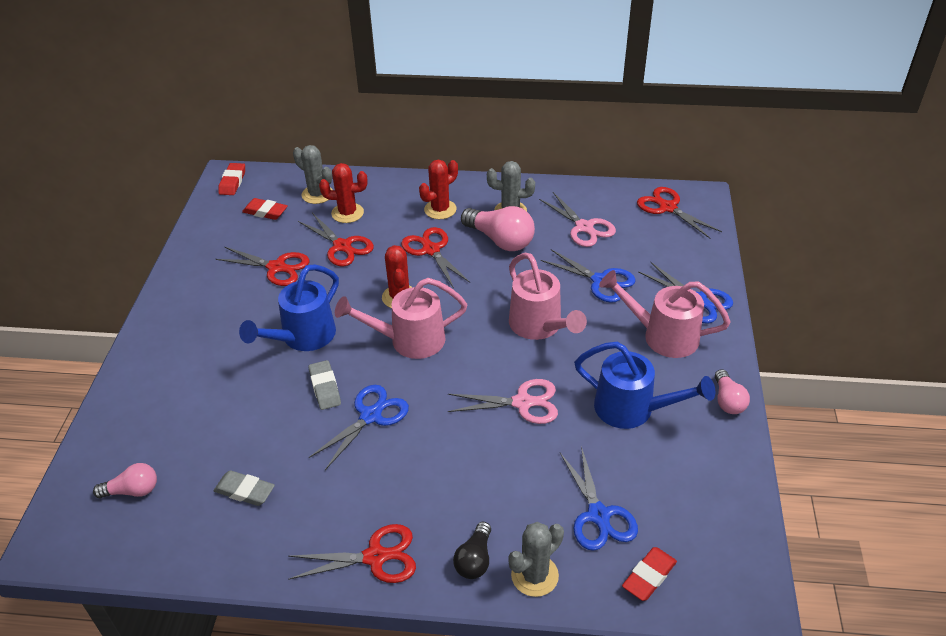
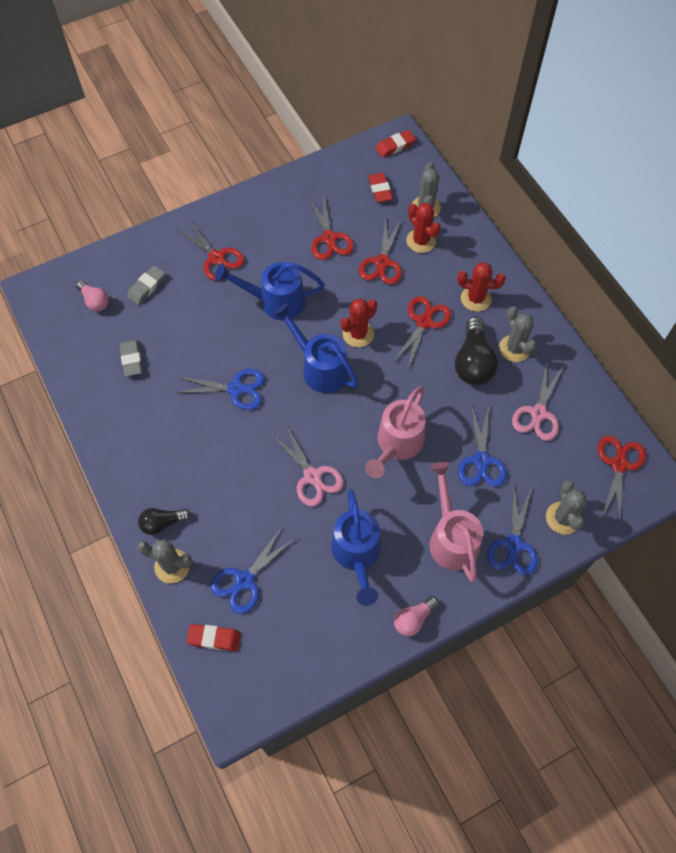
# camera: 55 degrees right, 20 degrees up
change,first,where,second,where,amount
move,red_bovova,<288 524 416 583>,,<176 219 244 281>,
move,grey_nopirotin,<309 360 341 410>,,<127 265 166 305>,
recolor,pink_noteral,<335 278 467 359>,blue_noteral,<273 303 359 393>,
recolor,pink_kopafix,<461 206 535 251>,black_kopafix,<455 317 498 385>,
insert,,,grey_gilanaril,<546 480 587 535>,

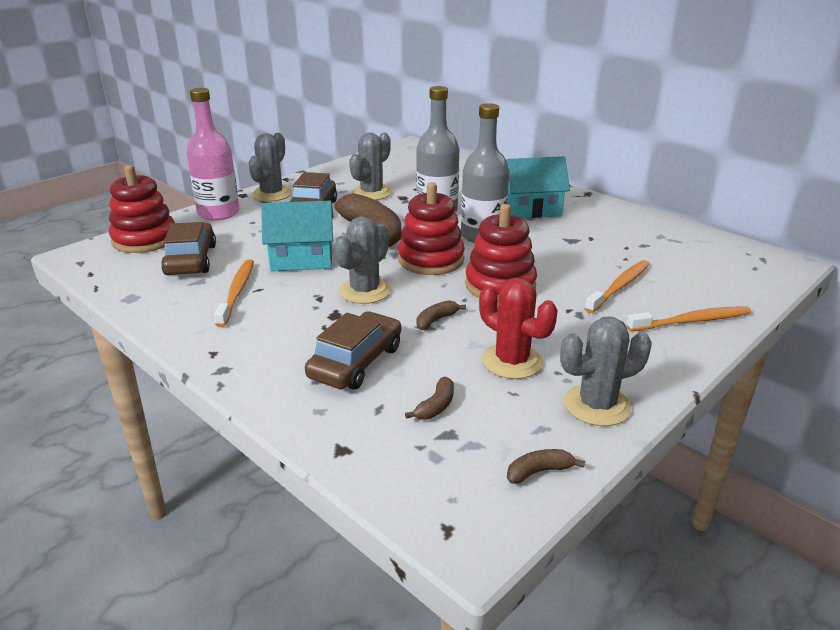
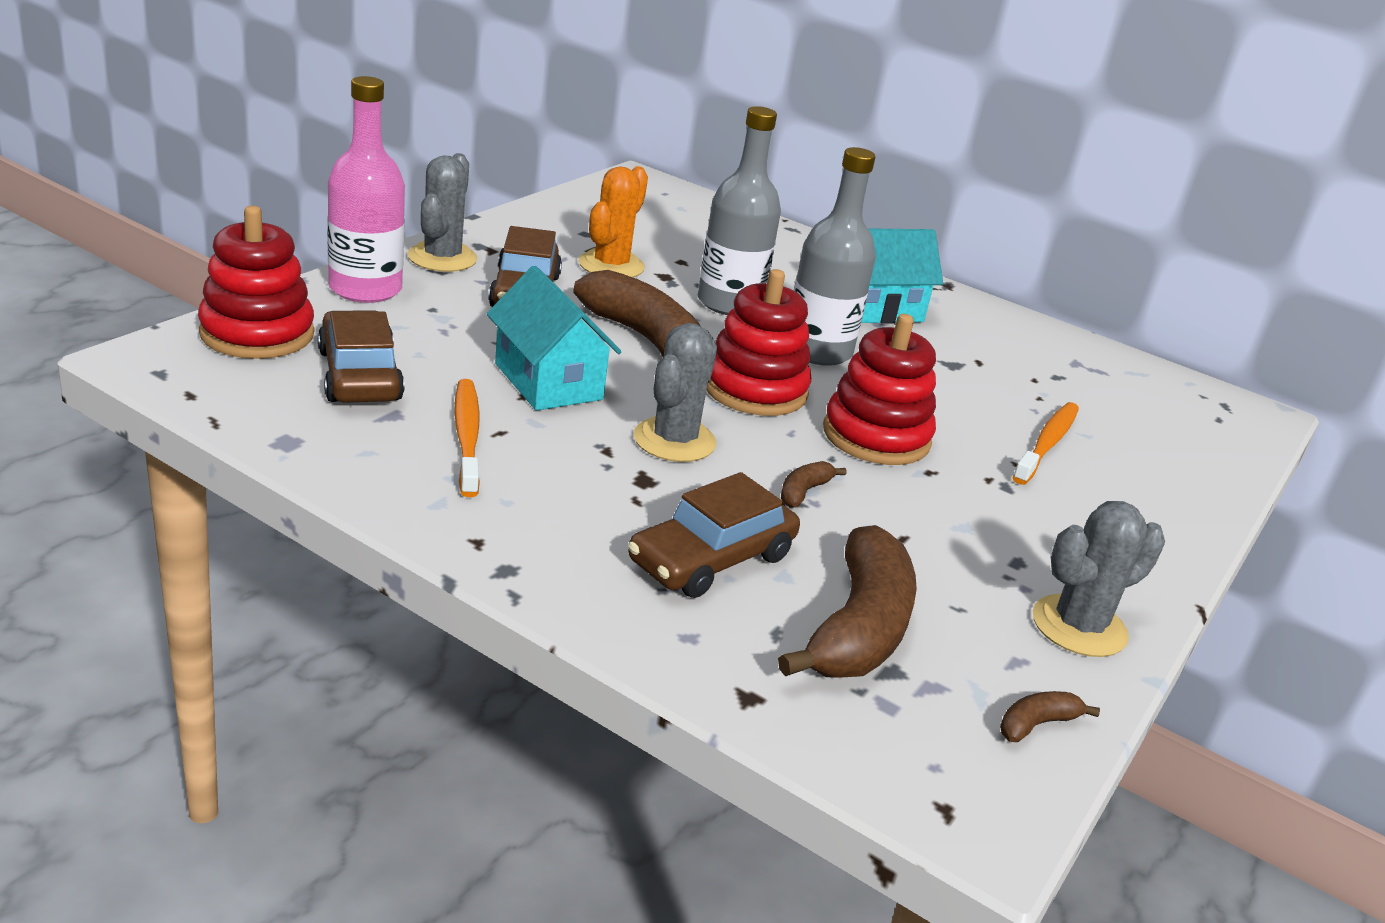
# camera: 15 degrees left, 0 degrees up
change,first,where,second,where,amount
rotate,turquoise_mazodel,<261 201 334 271>,,<487 266 621 410>,75 degrees clockwise
rotate,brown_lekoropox,<305 311 401 389>,,<628 472 800 598>,150 degrees counterclockwise
recolor,grey_gilanaril,<349 133 392 200>,orange_gilanaril,<579 166 648 277>,
resize,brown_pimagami,<405 377 454 419>,,<778 525 917 678>,x2.33
delete,red_gilanaril,<479 278 557 379>,,,
delete,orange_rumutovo,<627 306 751 332>,,,

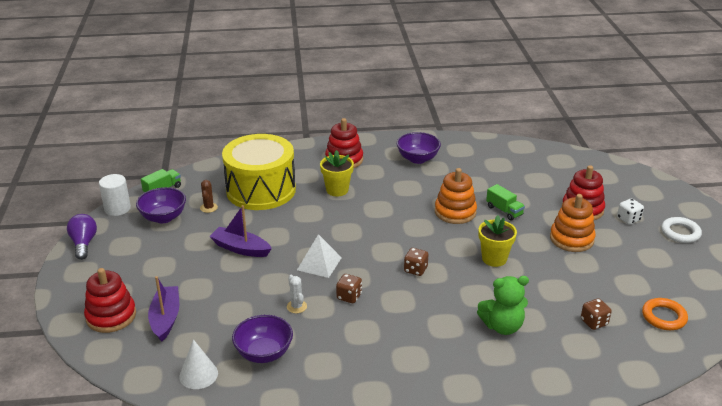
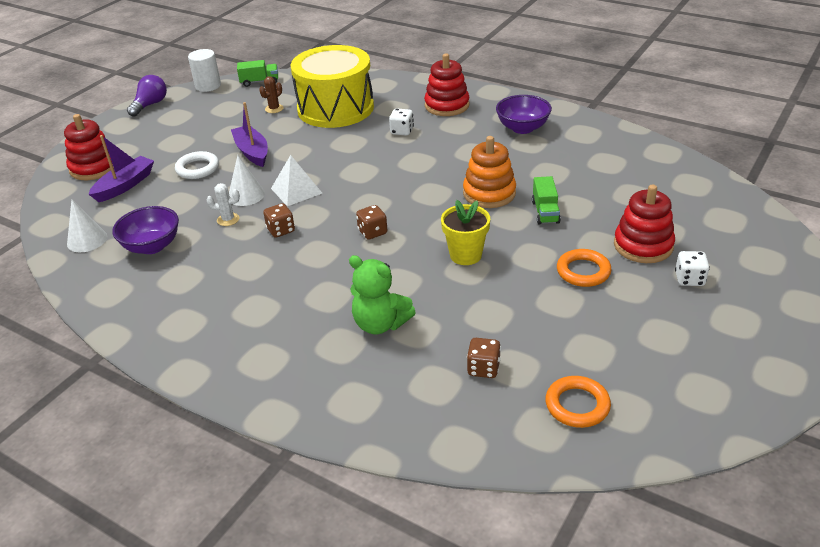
# camera: 40 degrees right, 5 degrees up
change,first,where,second,where,amount
delete,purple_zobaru,<136 187 186 223>,,,
rotate,white_gilanaril,<287 275 307 313>,,<207 183 240 226>,75 degrees clockwise
replace,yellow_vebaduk,<320 150 354 197>,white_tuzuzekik,<389 108 414 136>,
replace,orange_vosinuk,<550 194 596 252>,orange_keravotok,<557 249 611 287>,
move,white_keravotok,<661 217 702 243>,,<175 151 219 179>,
insert,,,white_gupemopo,<229 155 265 206>,

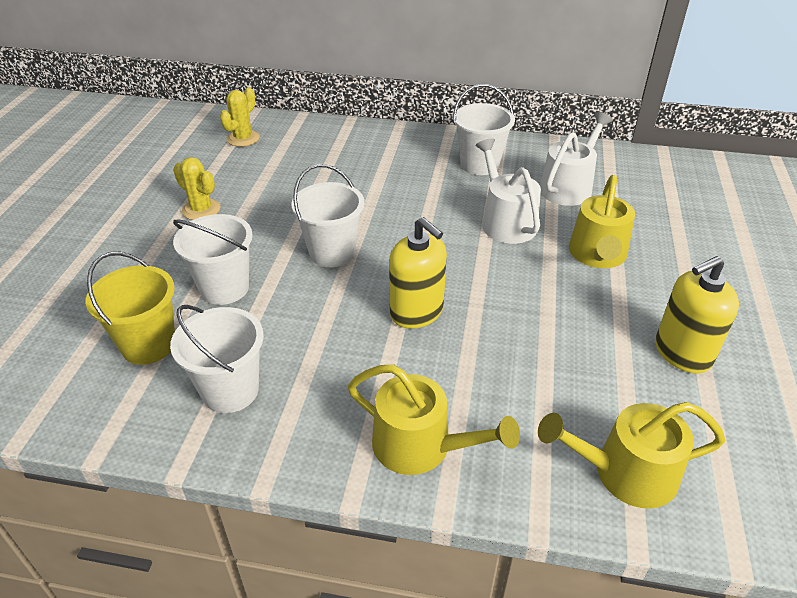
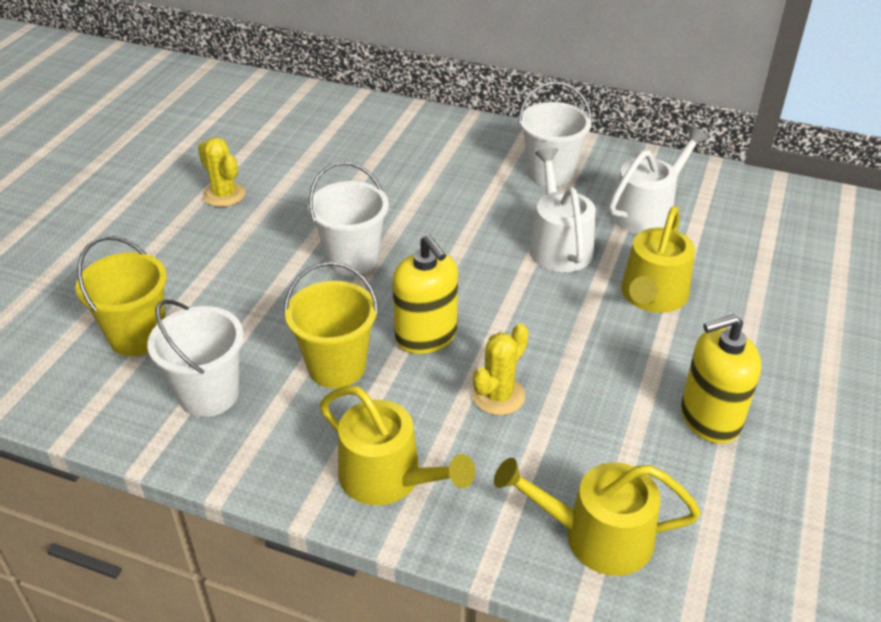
# camera: 10 degrees right, 0 degrees up
change,first,where,second,where,amount
delete,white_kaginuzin,<173 214 253 305>,,,
move,yellow_gilanaril,<220 87 260 147>,,<472 324 529 415>,
insert,,,yellow_kaginuzin,<284 261 379 388>,

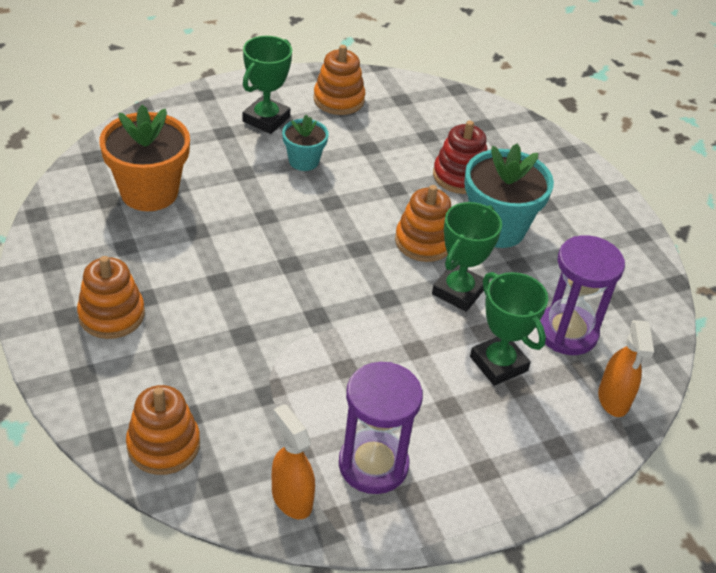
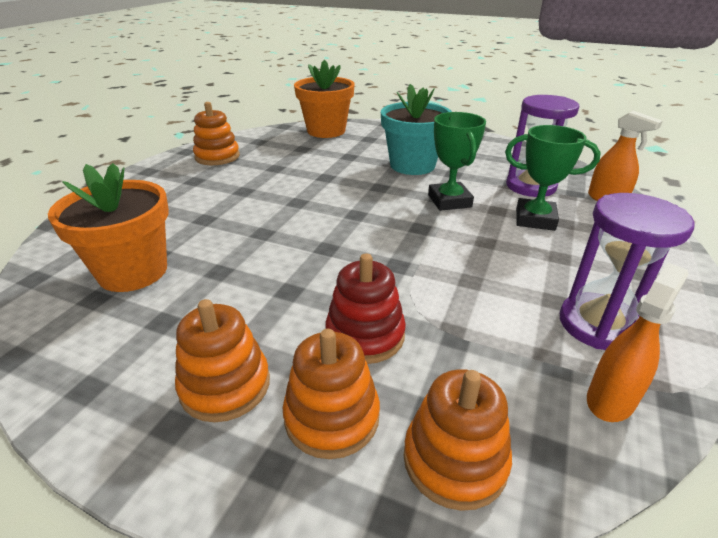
# camera: 40 degrees left, 10 degrees down
change,first,where,second,where,amount
delete,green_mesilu,<243 36 292 134>,,,
rotate,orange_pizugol,<272 404 315 519>,,<587 263 689 422>,120 degrees clockwise
delete,turquoise_vebaduk,<282 115 328 171>,,,
move,orange_vosinuk,<395 185 451 262>,,<283 329 380 459>,
move,red_vosinuk,<433 121 487 194>,,<325 253 406 364>,
insert,,,orange_vebaduk,<294 60 355 138>,

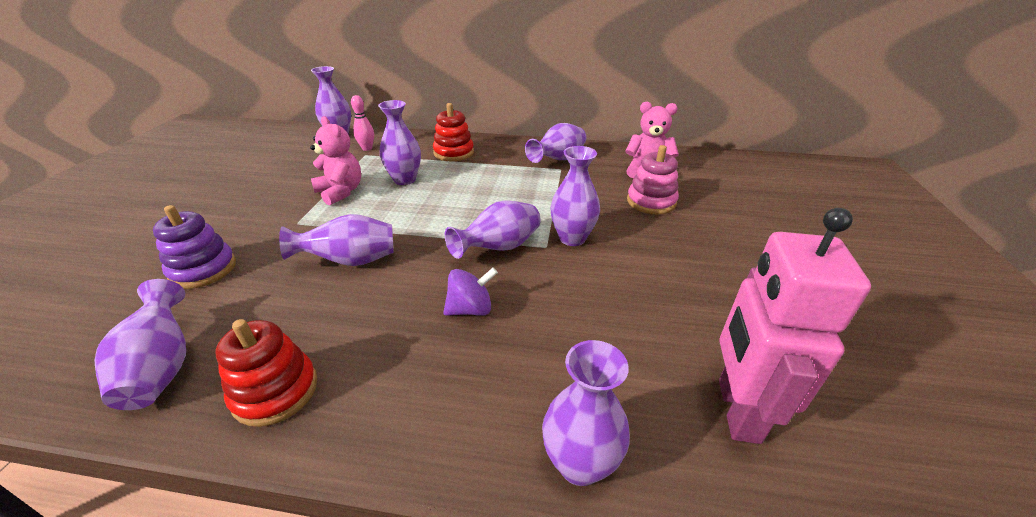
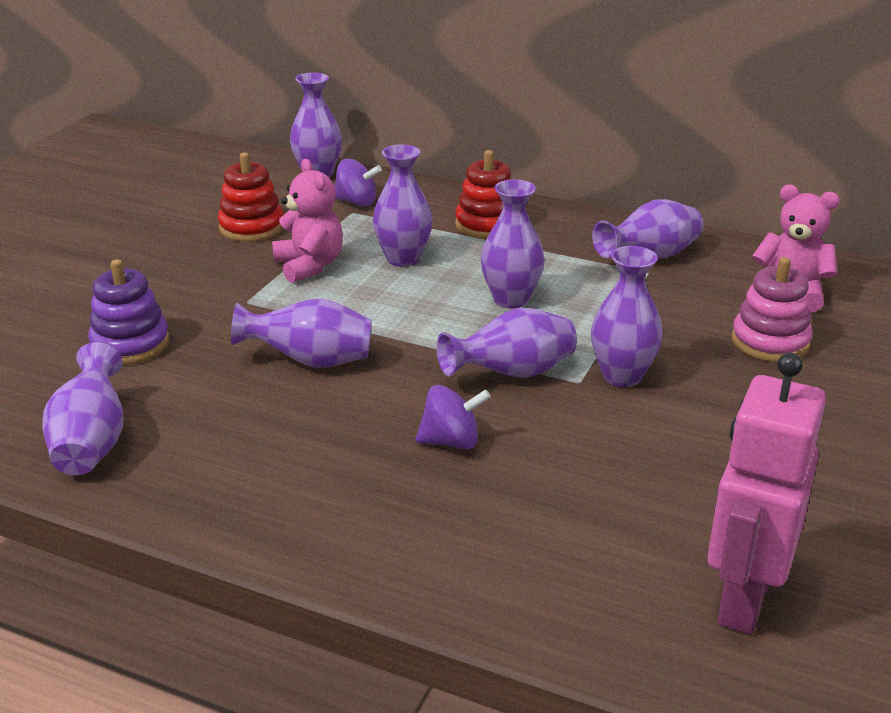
# camera: 15 degrees right, 5 degrees down
change,first,where,second,where,amount
move,red_vosinuk,<216 319 317 427>,,<218 152 283 242>,
replace,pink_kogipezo,<351 95 374 151>,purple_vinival,<335 159 382 207>,
move,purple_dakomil,<542 340 630 486>,,<481 179 545 309>,

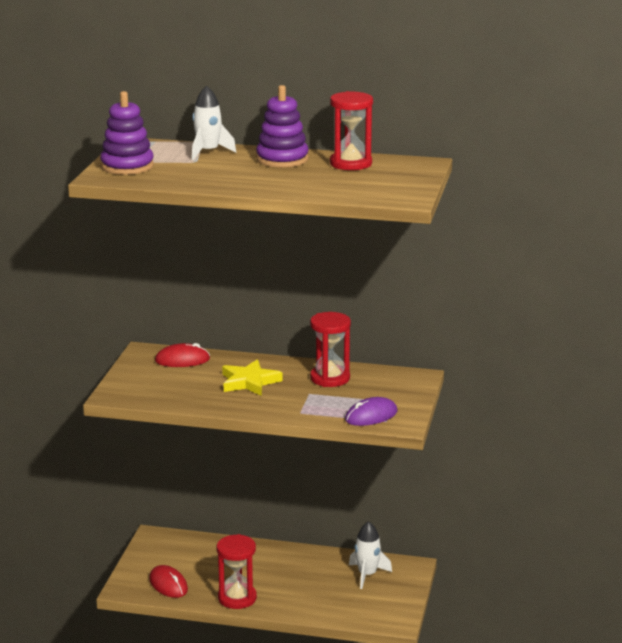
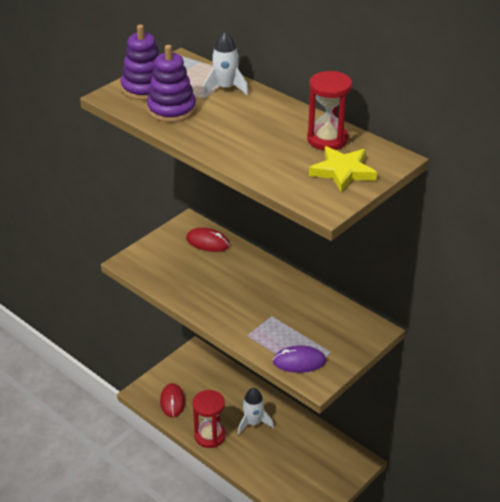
# camera: 30 degrees right, 15 degrees up
change,first,where,second,where,amount
move,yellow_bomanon,<222 359 283 396>,,<309 146 377 192>,
move,purple_vosinuk,<256 85 308 168>,,<147 45 196 122>,
delete,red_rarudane,<310 312 351 387>,,,
move,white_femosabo,<349 521 392 589>,,<238 388 274 435>,

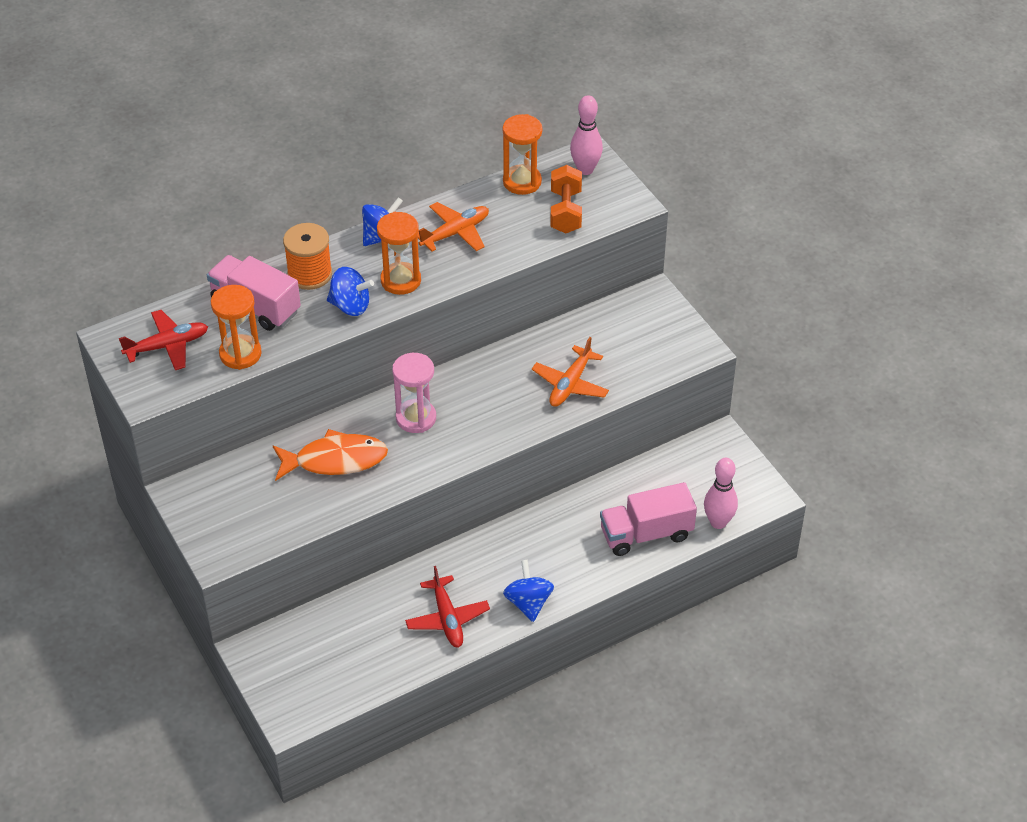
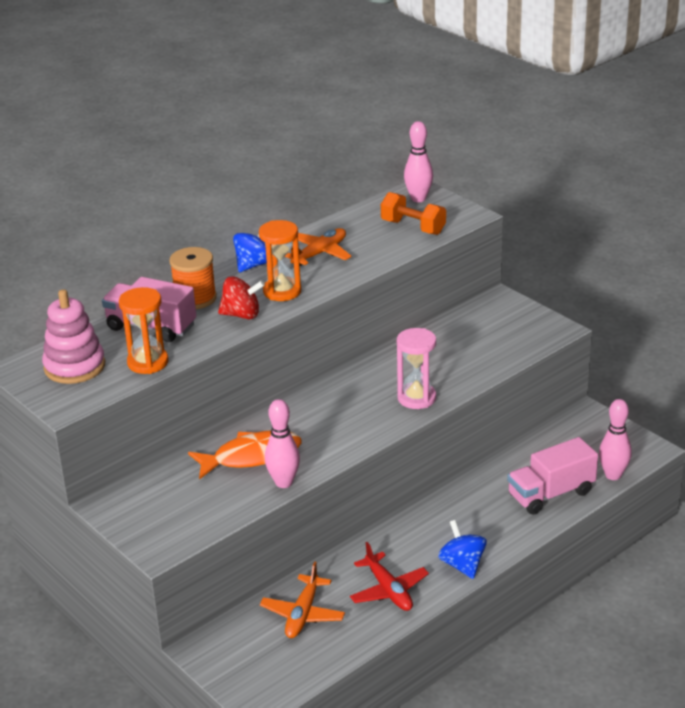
# camera: 10 degrees left, 15 degrees down
change,first,where,second,where,amount
replace,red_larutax,<119 310 208 370>,pink_vosinuk,<42 289 105 384>,
recolor,blue_vinival,<327 267 374 316>,red_vinival,<218 276 265 320>,
move,pink_rarudane,<392 353 436 433>,,<397 328 436 409>,
delete,orange_rarudane,<503 114 542 195>,,,
move,orange_larutax,<532 337 609 407>,,<260 562 345 638>,
rotate,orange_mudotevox,<550 165 582 233>,,<381 192 446 235>,45 degrees counterclockwise
insert,,,pink_kogipezo,<265 399 300 488>,

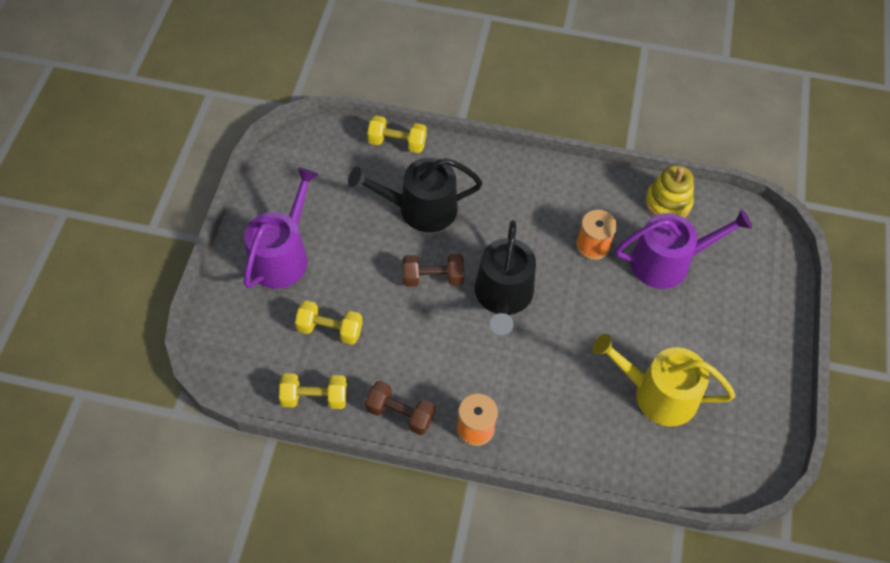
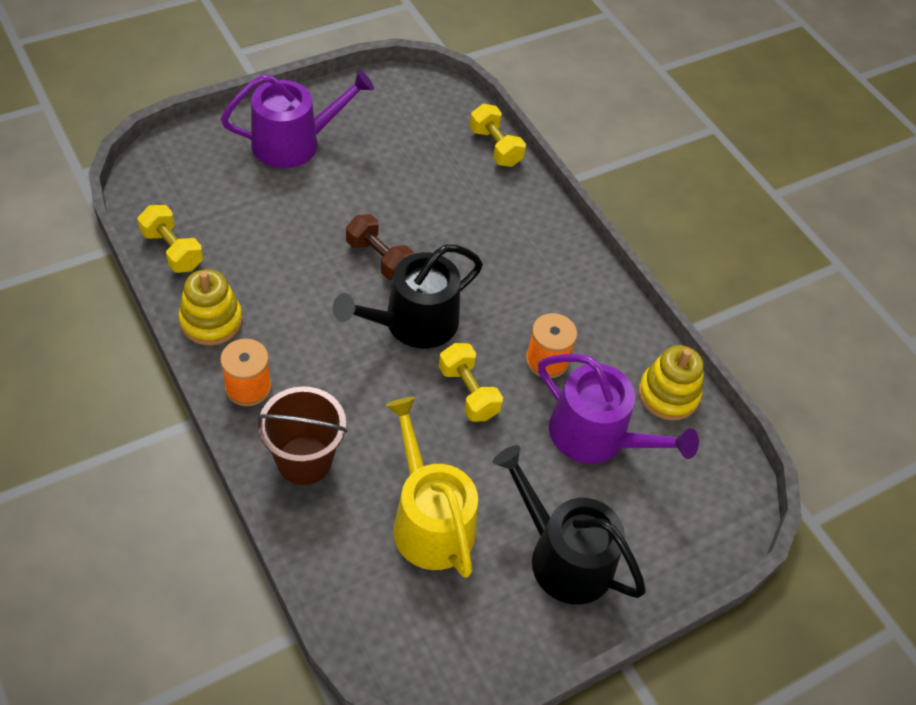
# camera: 45 degrees right, 5 degrees down
change,first,where,second,where,amount
move,yellow_mudotevox,<295 301 363 345>,,<439 343 503 422>,
move,black_noteral,<348 158 483 232>,,<493 445 646 604>,
replace,brown_mudotevox,<365 381 435 435>,yellow_vosinuk,<178 269 243 346>,
insert,,,brown_kaginuzin,<257 386 347 485>,

